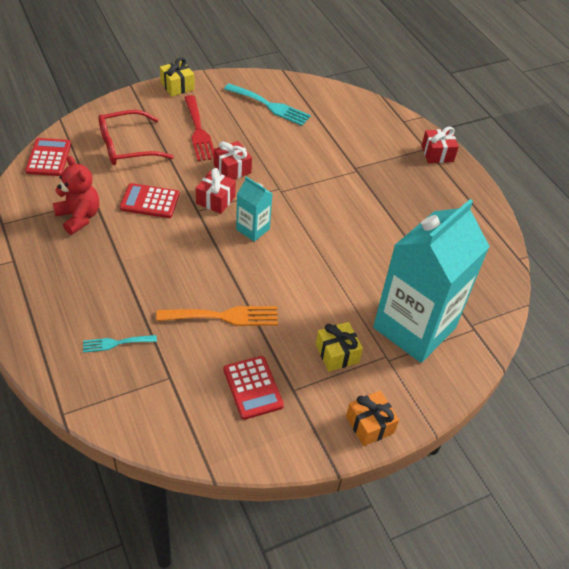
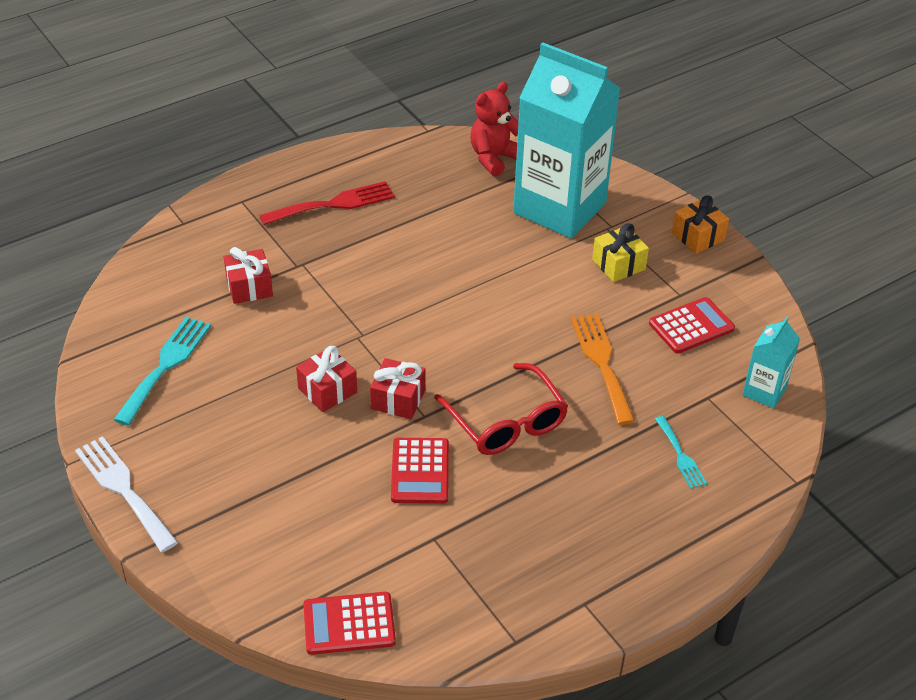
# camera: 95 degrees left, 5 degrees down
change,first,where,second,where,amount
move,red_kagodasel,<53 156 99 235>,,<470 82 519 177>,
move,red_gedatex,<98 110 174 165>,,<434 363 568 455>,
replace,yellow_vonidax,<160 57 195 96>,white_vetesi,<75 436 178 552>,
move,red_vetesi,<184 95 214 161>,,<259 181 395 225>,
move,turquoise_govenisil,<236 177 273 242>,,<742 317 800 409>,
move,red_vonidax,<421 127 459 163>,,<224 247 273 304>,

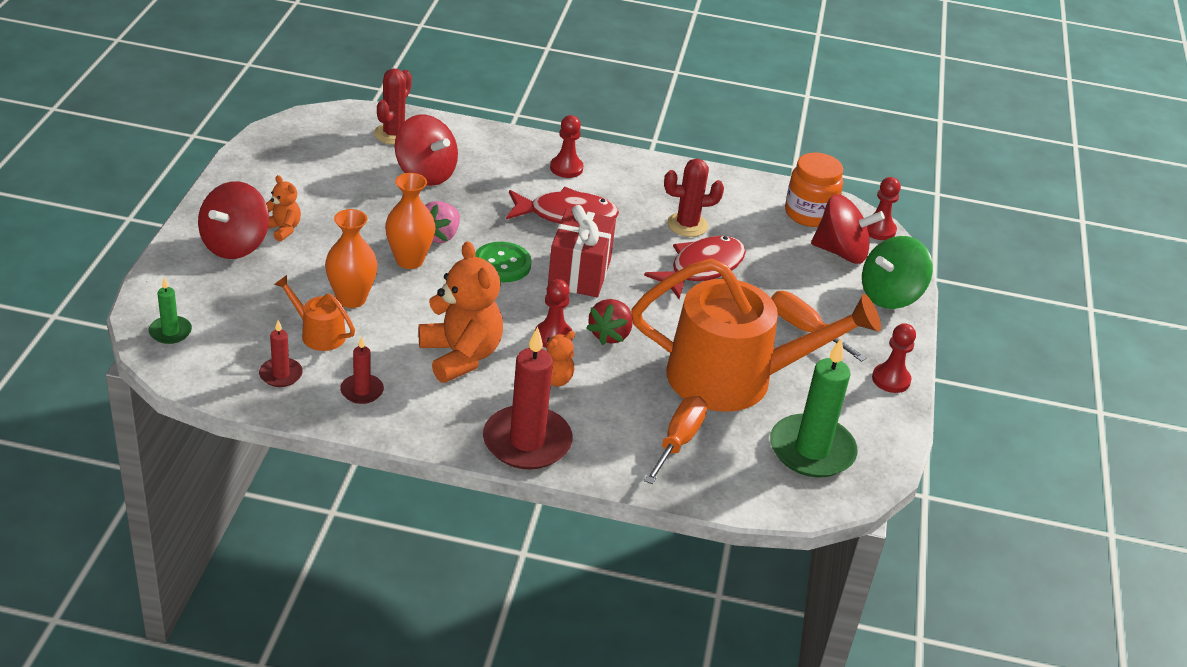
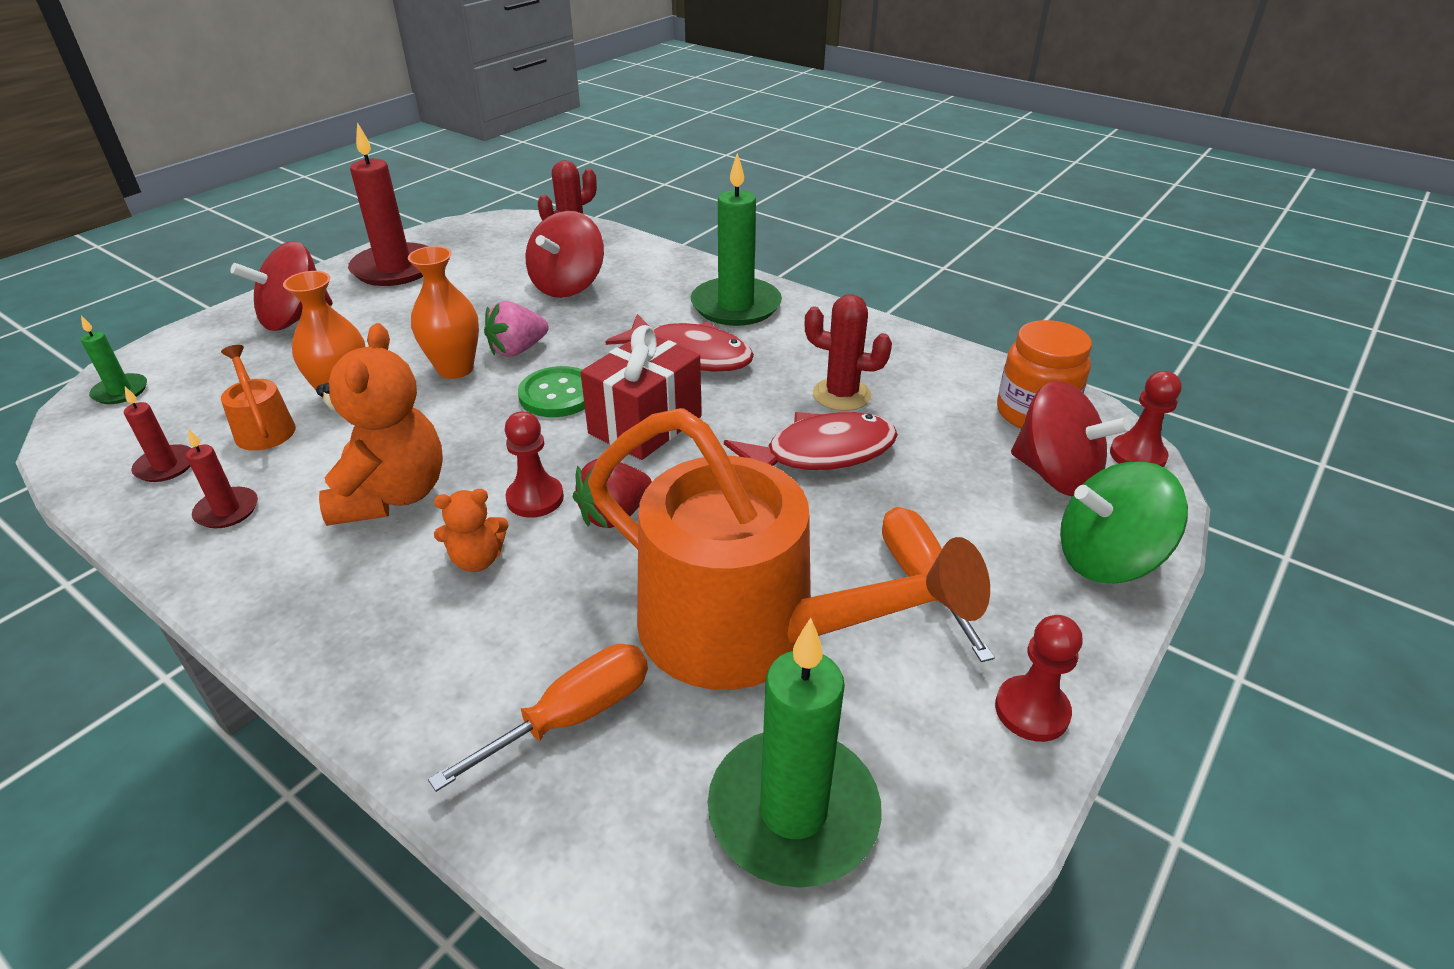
# camera: 30 degrees right, 0 degrees up
change,first,where,second,where,amount
delete,orange_kagodasel,<266 175 301 242>,,,
rotate,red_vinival,<395 115 458 186>,,<525 211 604 298>,45 degrees clockwise
move,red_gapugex,<483 327 573 469>,,<348 122 429 286>,
replace,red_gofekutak,<550 115 584 178>,green_gapugex,<691 153 782 326>,

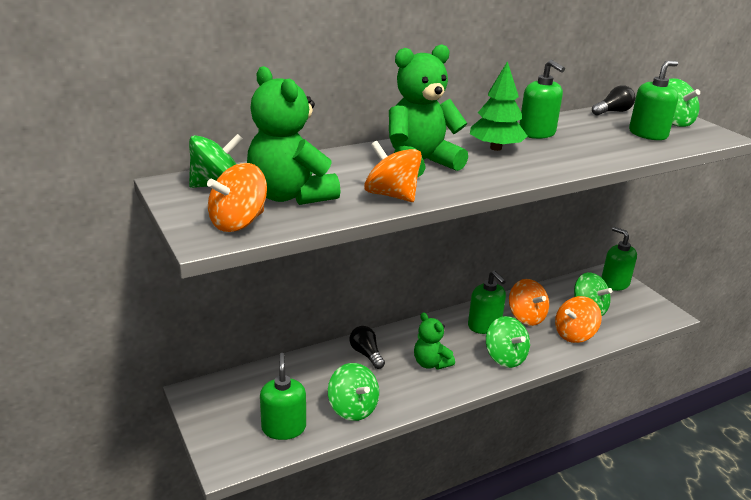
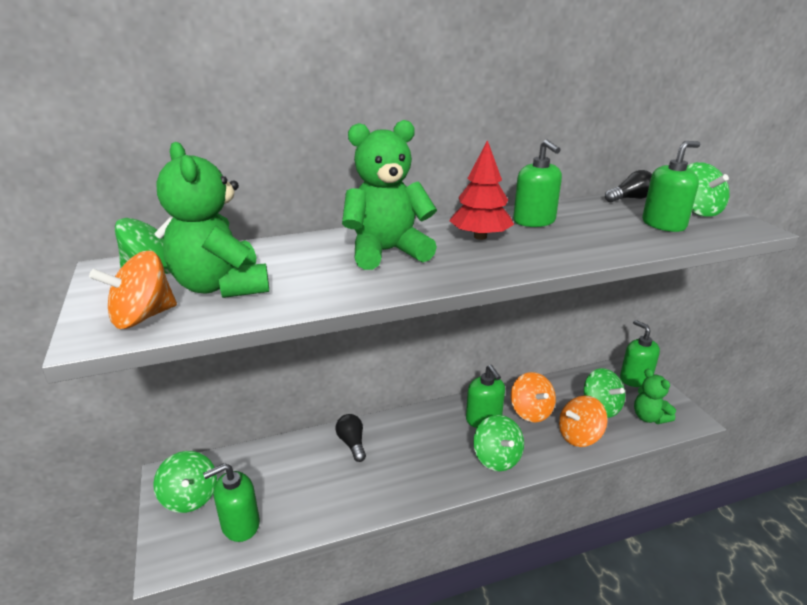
# camera: 10 degrees right, 0 degrees up
change,first,where,second,where,amount
rotate,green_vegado,<260 353 306 440>,,<203 463 260 542>,120 degrees counterclockwise
move,green_vinival,<328 363 379 421>,,<153 451 217 513>,
delete,orange_vinival,<364 141 422 202>,,,
move,green_kagodasel,<414 312 455 370>,,<634 369 676 424>,
recolor,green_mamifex,<470 61 527 151>,red_mamifex,<449 140 514 240>,

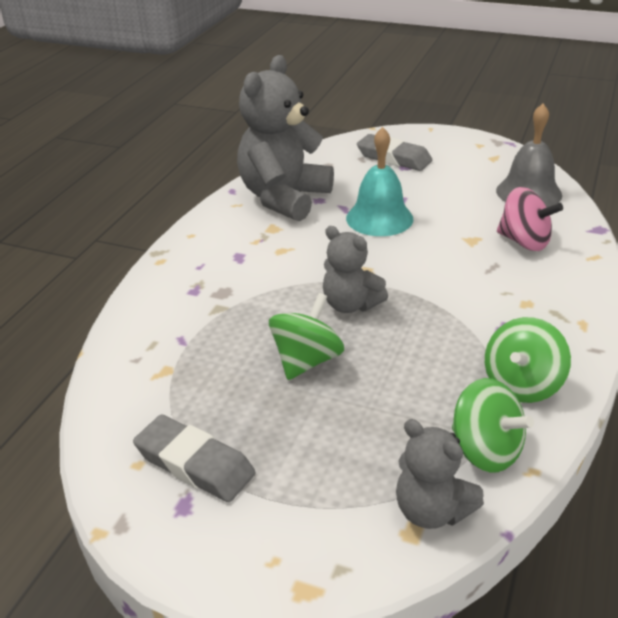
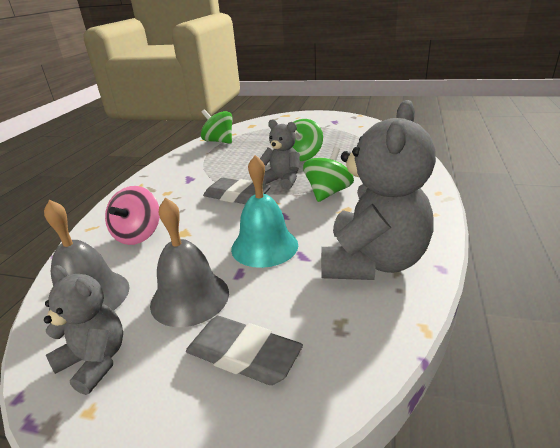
# camera: 175 degrees right, 5 degrees down
change,first,where,second,where,amount
move,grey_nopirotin,<133 415 256 502>,,<203 178 271 204>,
move,grey_kagodasel,<396 419 484 529>,,<44 265 123 395>,
move,green_vinival,<485 317 571 403>,,<303 147 354 202>,
rotate,pink_vinival,<497 187 563 251>,,<105 186 160 245>,105 degrees counterclockwise
insert,,,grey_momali,<150 198 229 327>,

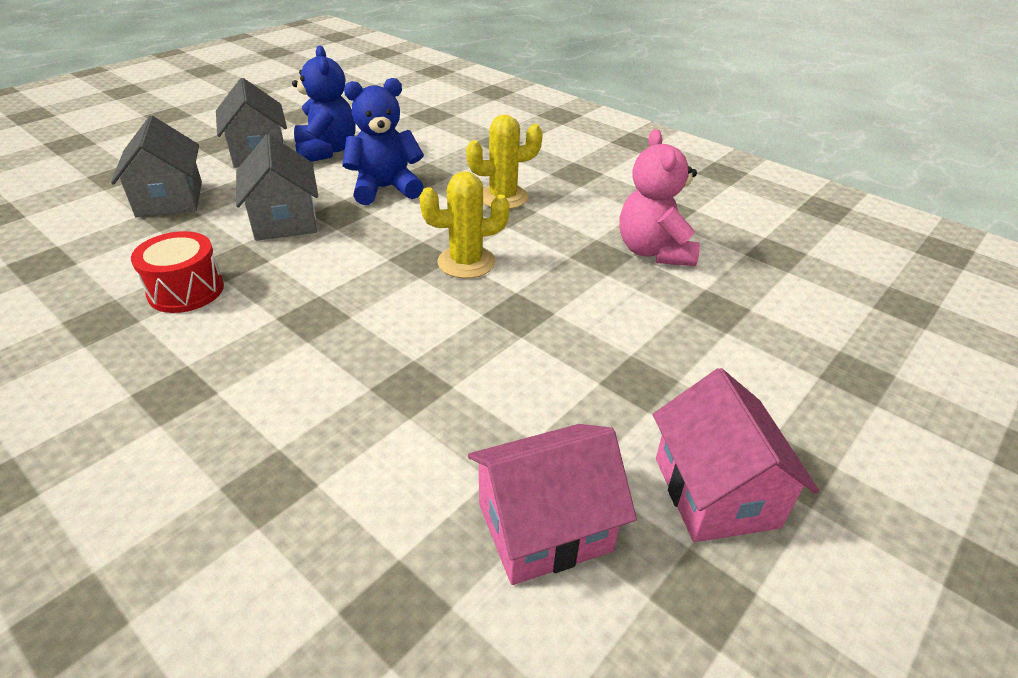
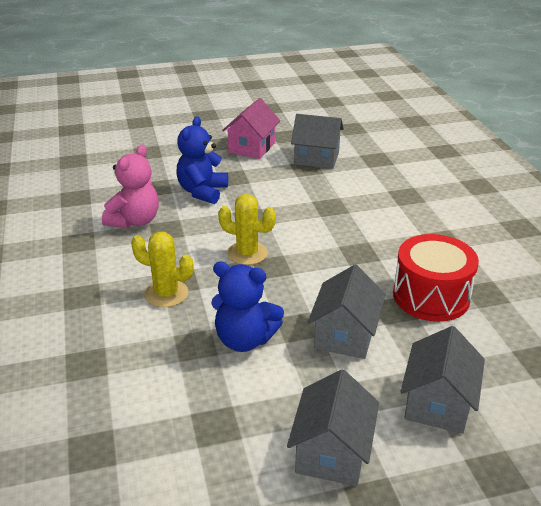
# camera: 145 degrees left, 5 degrees down
change,first,where,second,where,amount
resize,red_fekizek,<131 231 224 313>,,<393 234 479 322>,x1.51
move,blue_kagodasel,<292 45 355 162>,,<176 116 228 204>,
recolor,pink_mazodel,<468 424 637 585>,grey_mazodel,<291 114 344 169>,

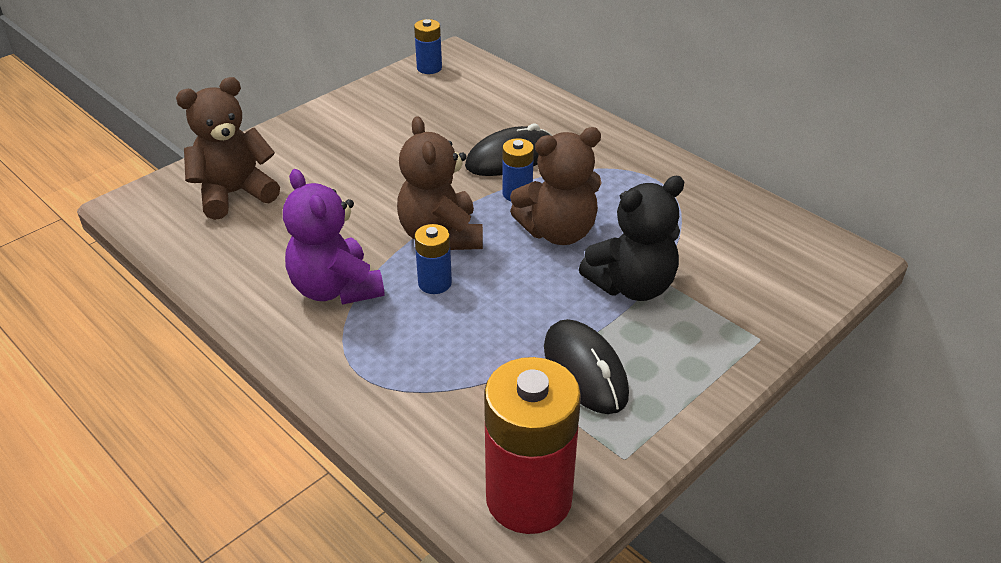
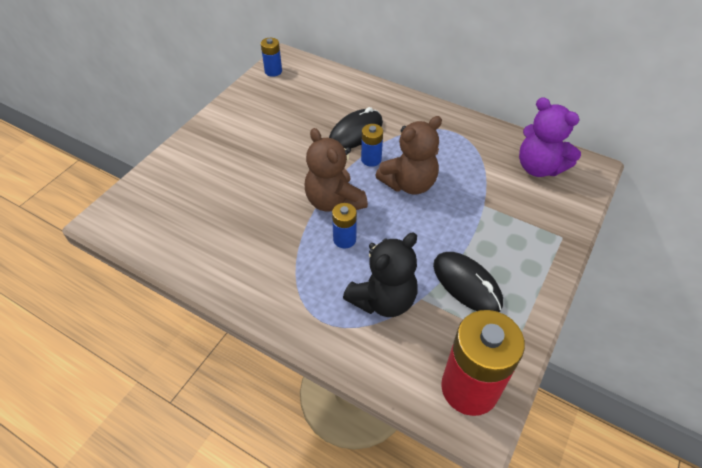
# camera: 15 degrees left, 10 degrees up
change,first,where,second,where,amount
delete,brown_kagodasel,<176 77 280 220>,,,
move,purple_kagodasel,<283 169 385 305>,,<519 97 581 177>,
move,black_kagodasel,<579 176 684 301>,,<343 233 418 317>,

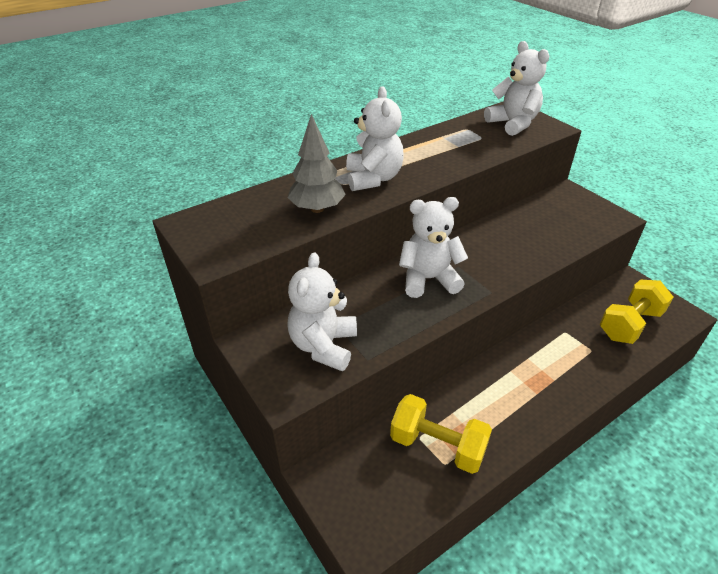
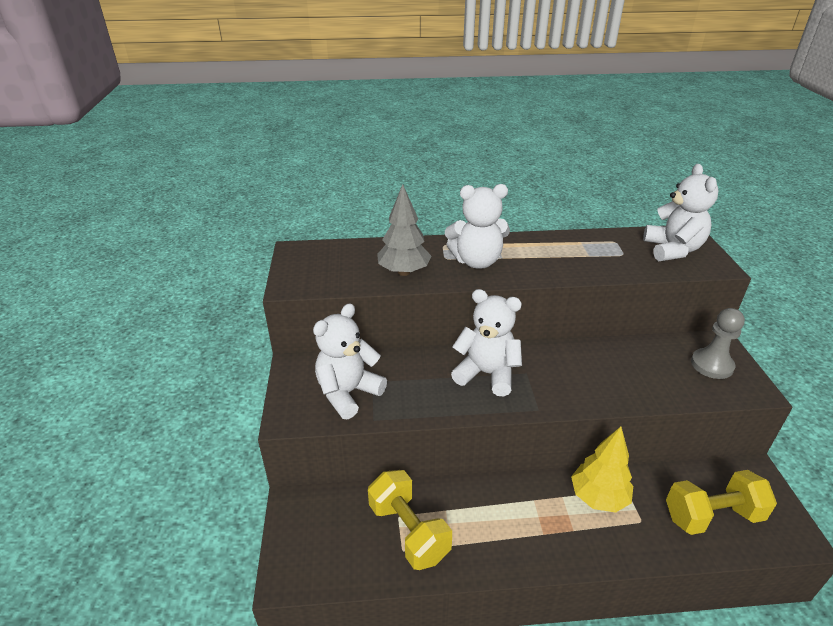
# camera: 30 degrees right, 5 degrees down
change,first,where,second,where,amount
rotate,white_kagodasel,<346 86 404 191>,,<445 184 510 269>,60 degrees clockwise
insert,,,yellow_mamifex,<571 426 633 513>,
insert,,,grey_gofekutak,<691 308 745 379>,

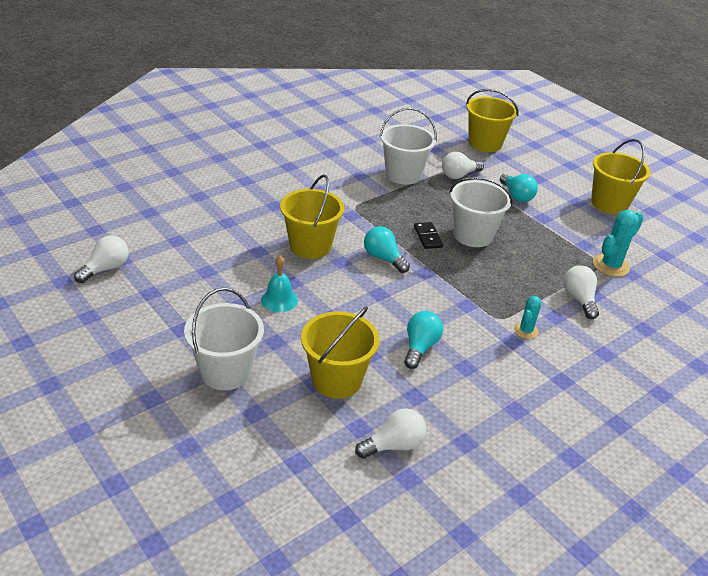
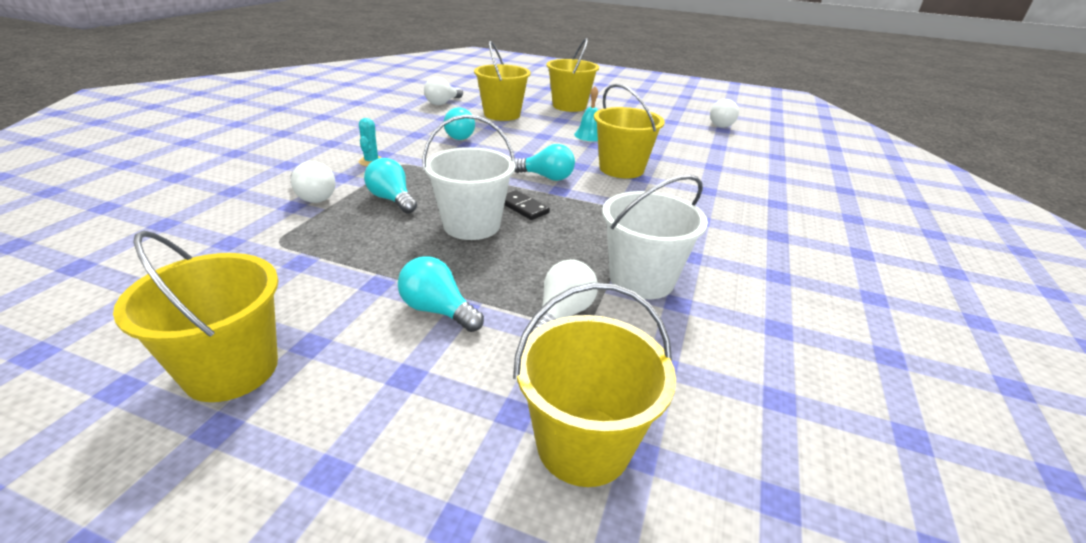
# camera: 150 degrees right, 5 degrees down
change,first,where,second,where,amount
recolor,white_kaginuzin,<184 287 264 390>,yellow_kaginuzin,<546 38 599 112>,
delete,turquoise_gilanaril,<593 210 644 277>,,,
insert,,,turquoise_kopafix,<364 158 417 214>,

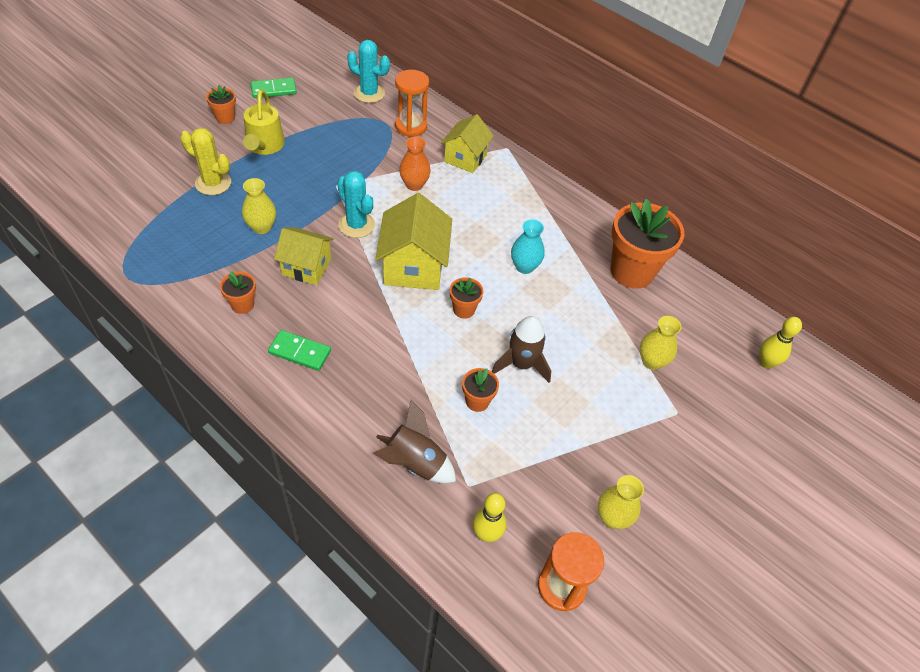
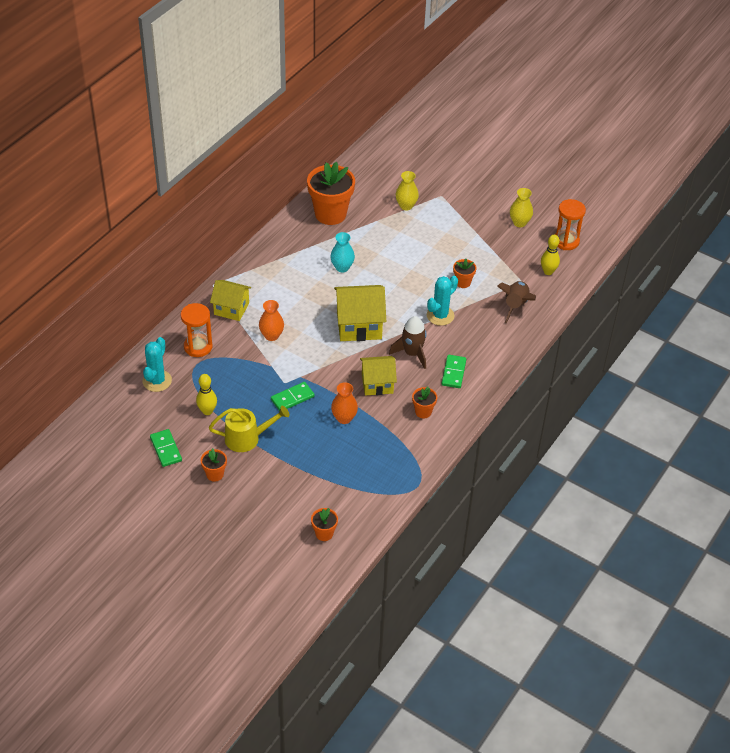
# camera: 95 degrees left, 5 degrees down
change,first,where,second,where,amount
delete,yellow_gilanaril,<180 128 231 195>,,,
recolor,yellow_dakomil,<242 178 276 234>,orange_dakomil,<331 382 358 424>,
rotate,yellow_mazodel,<274 227 334 285>,,<360 356 397 396>,75 degrees clockwise
move,turquoise_gilanaril,<337 171 375 238>,,<427 276 458 326>,
move,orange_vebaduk,<450 277 483 319>,,<311 508 338 541>,
move,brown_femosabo,<492 316 551 383>,,<389 316 426 369>,
move,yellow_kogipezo,<759 317 802 369>,,<196 374 217 415>,
insert,,,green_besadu,<271 382 314 411>,

